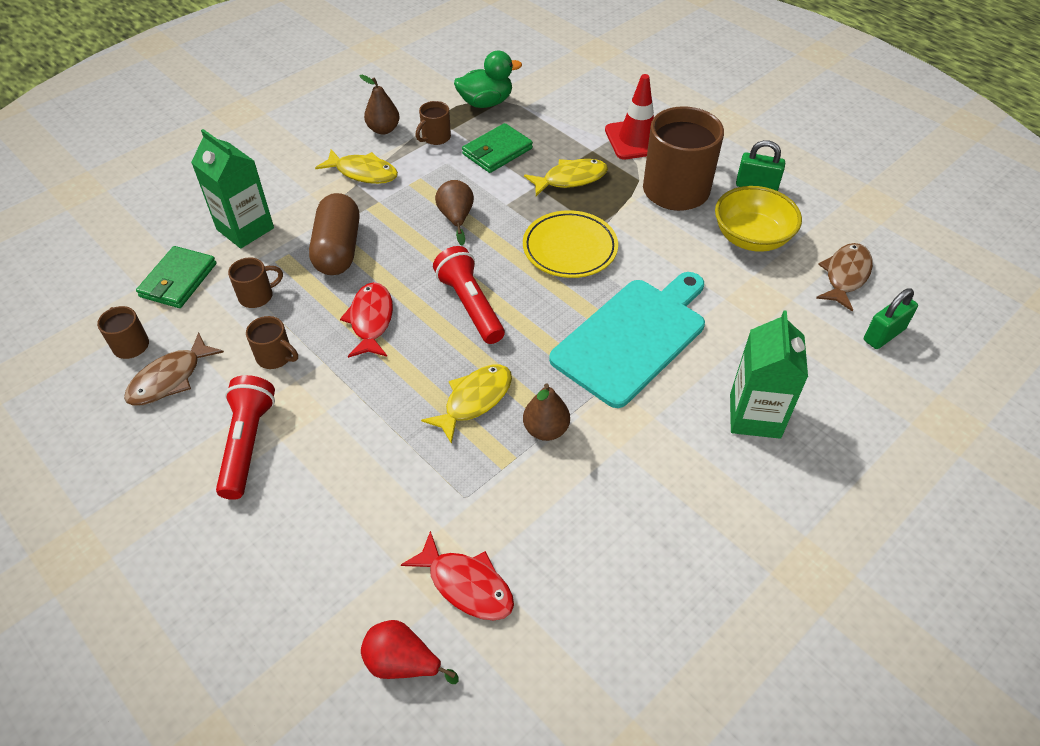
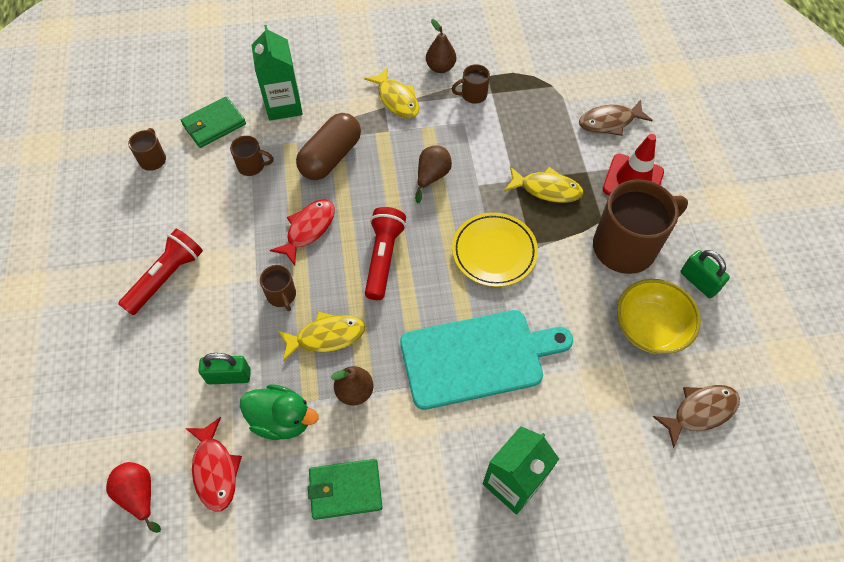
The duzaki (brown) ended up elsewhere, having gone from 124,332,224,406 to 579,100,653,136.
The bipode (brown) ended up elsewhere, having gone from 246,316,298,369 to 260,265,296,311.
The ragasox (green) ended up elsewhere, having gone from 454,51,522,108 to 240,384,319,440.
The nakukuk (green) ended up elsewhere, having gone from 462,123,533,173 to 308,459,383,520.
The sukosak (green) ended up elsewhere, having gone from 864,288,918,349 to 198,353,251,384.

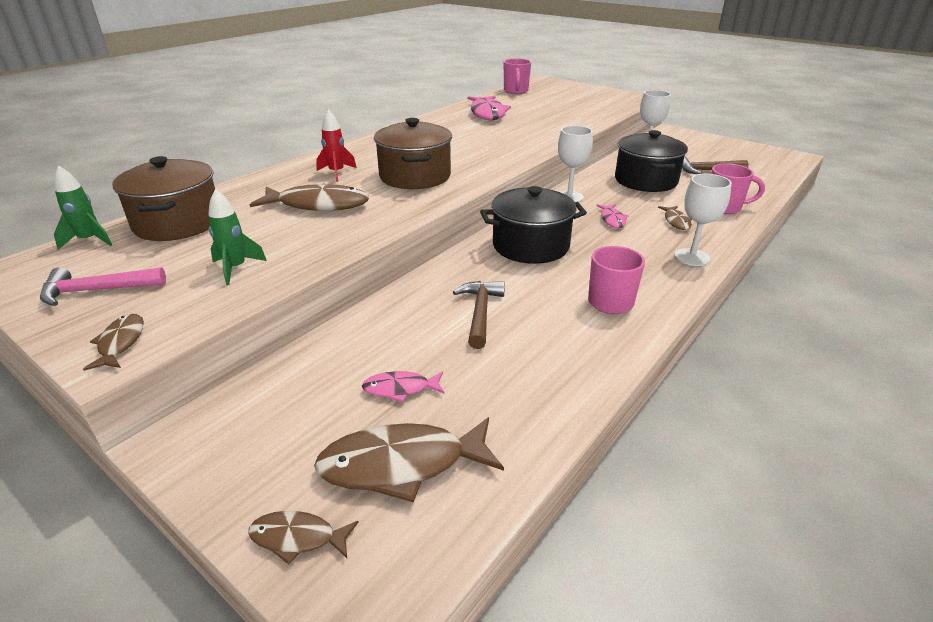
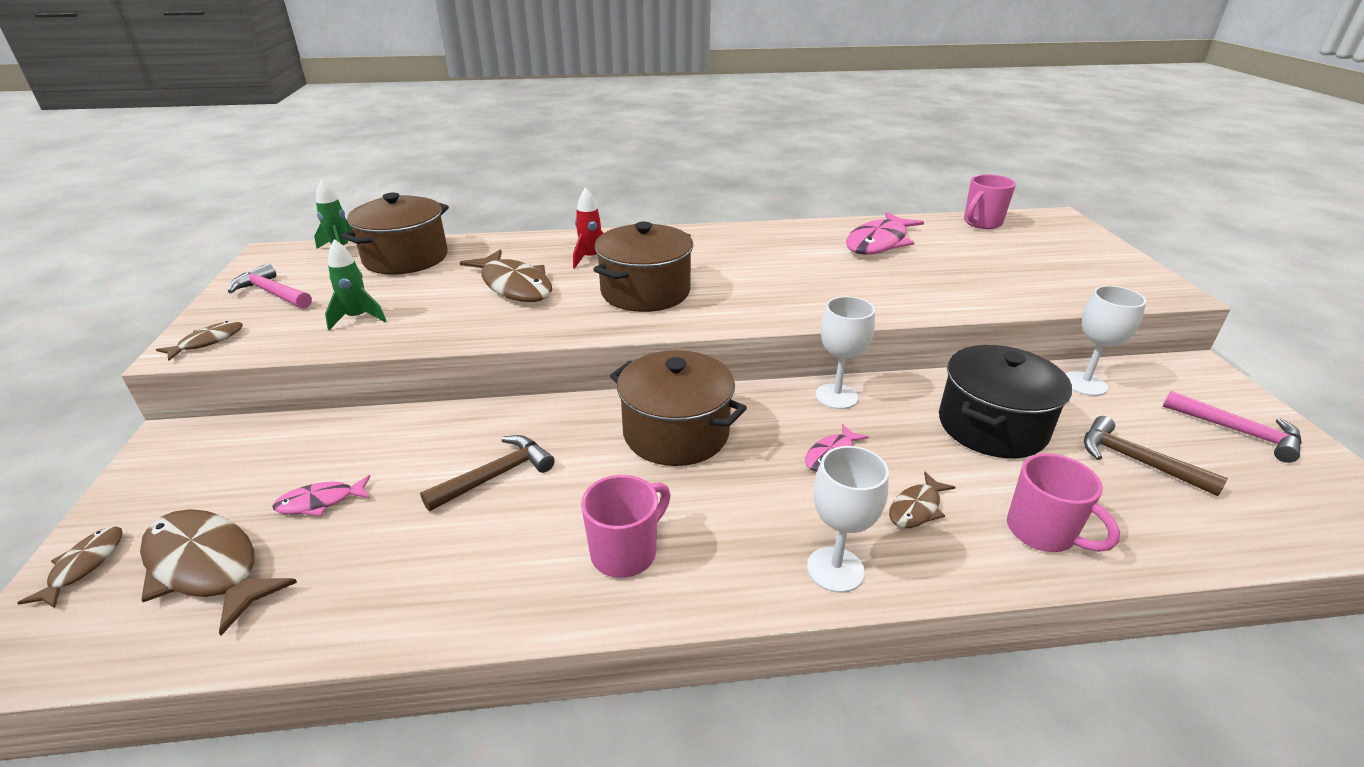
The duzaki (brown) at 248,511,358,565 ended up facing another way, 45 degrees clockwise from before.
The duzaki (pink) at 362,371,445,403 ended up facing another way, 60 degrees counterclockwise from before.
What was the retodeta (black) at 480,186,587,264 turned into the retodeta (brown) at 610,350,747,466.
The second view gained the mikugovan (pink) at 1162,390,1302,463.

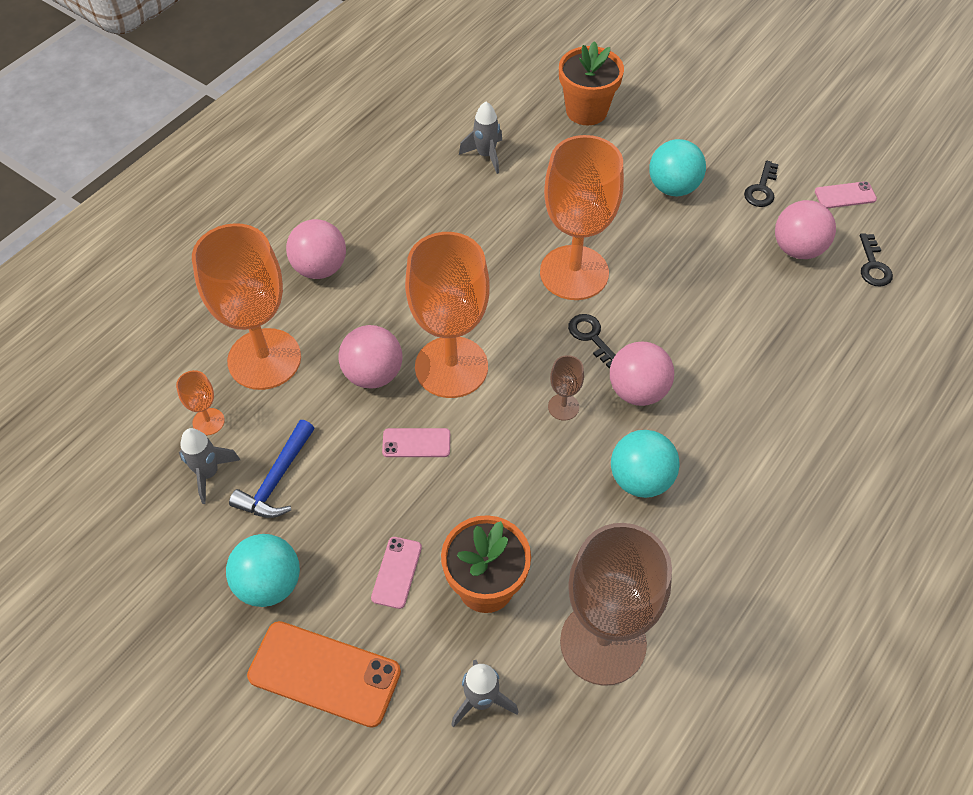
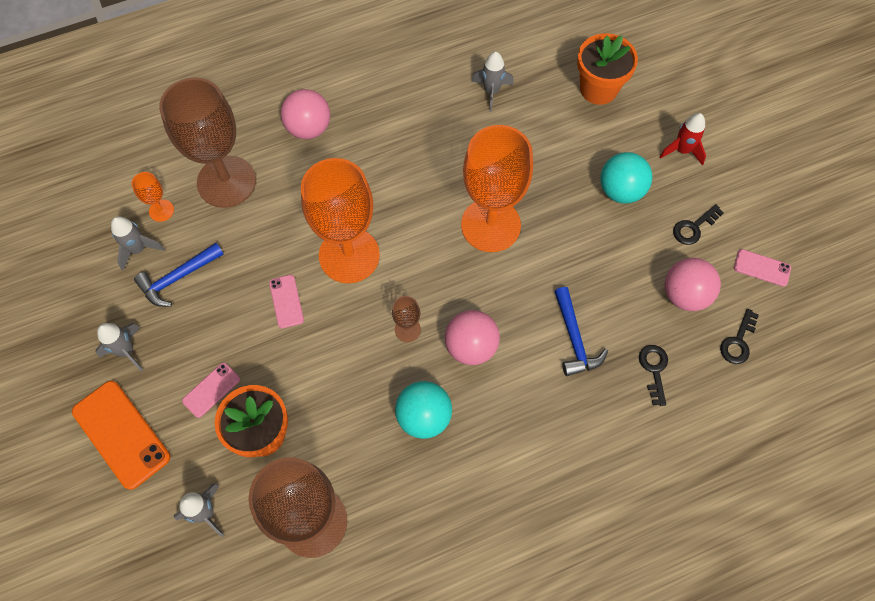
What was the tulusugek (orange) at 192,223,301,390 turned into the tulusugek (brown) at 159,77,256,208.
Where the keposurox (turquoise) stood at 226,534,300,607, the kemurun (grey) came to stand at 96,323,143,372.
The second view lost the keposurox (pink) at 338,325,403,389.
The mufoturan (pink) at 382,428,450,457 ended up facing another way, 45 degrees clockwise from before.
The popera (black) ended up elsewhere, having gone from 568,314,615,368 to 639,345,668,406.
The second view gained the mikugovan (blue) at 554,287,608,376.
The second view gained the kemurun (red) at 660,113,706,165.

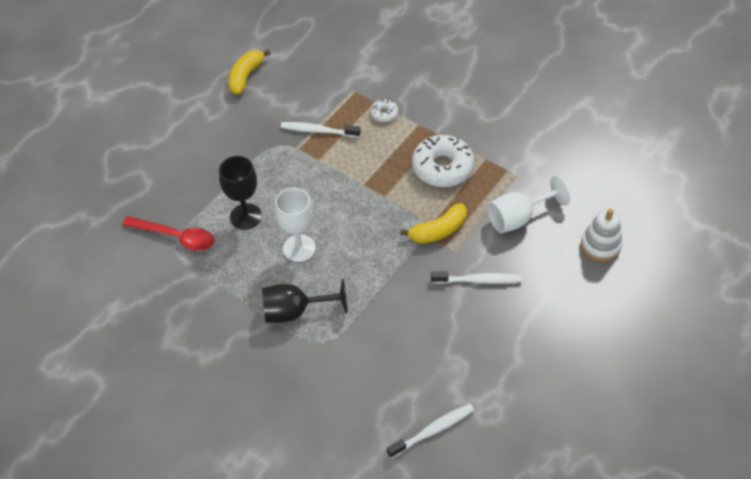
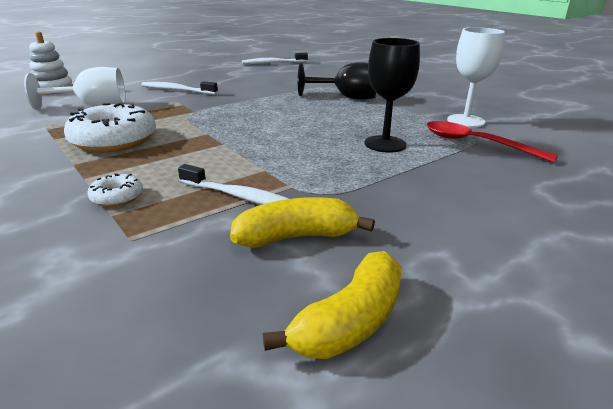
The tulusugek (white) ended up elsewhere, having gone from 275,188,316,262 to 447,27,505,128.
The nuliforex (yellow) ended up elsewhere, having gone from 400,203,467,243 to 230,197,375,247.

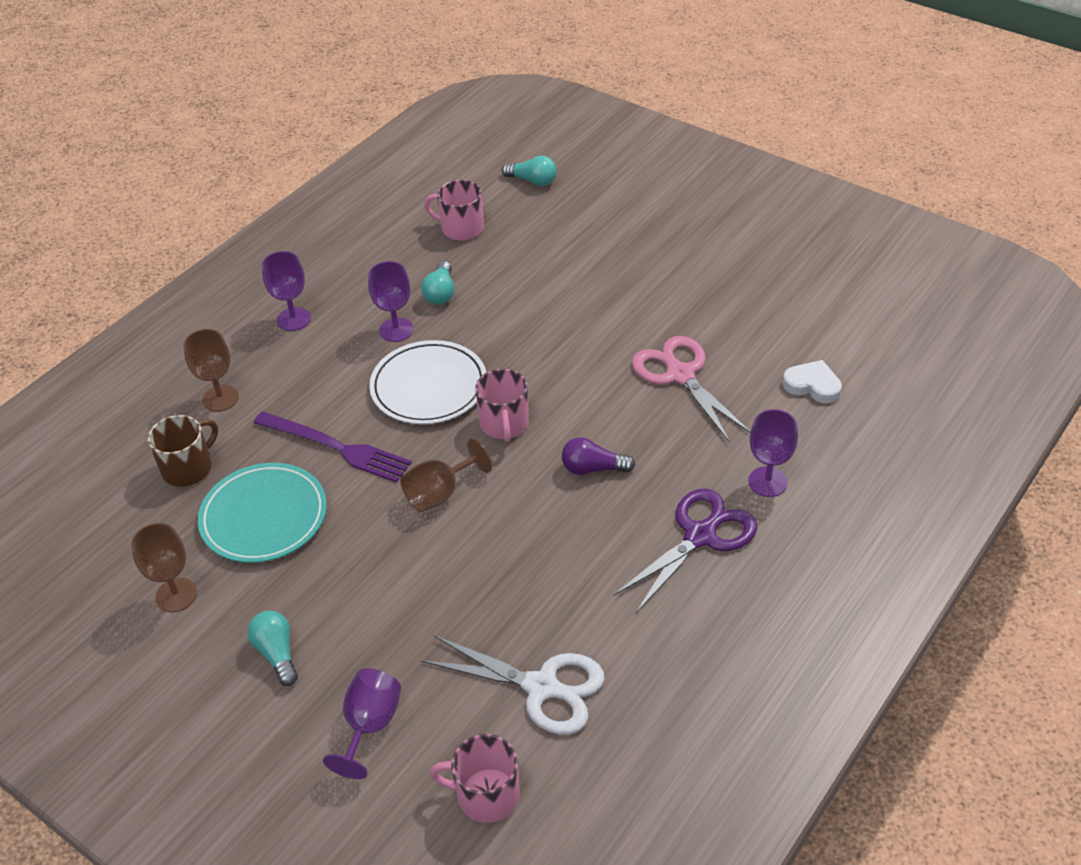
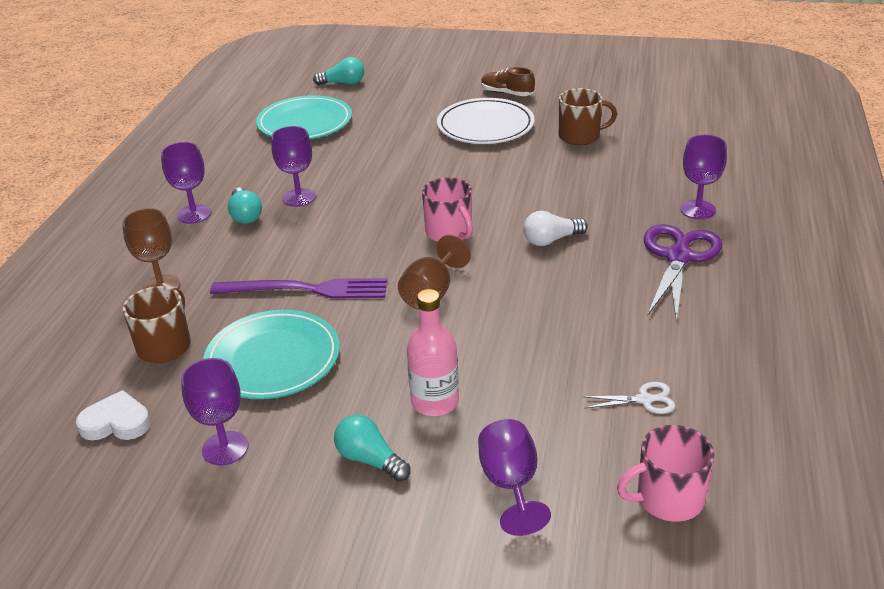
What was the tulusugek (brown) at 131,523,197,612 turned into the tulusugek (purple) at 181,358,248,466.
The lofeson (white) ended up elsewhere, having gone from 369,340,486,424 to 437,98,535,144.
The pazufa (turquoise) ended up elsewhere, having gone from 421,261,454,305 to 228,187,262,224.
The size of the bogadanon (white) at 421,635,605,735 changed by a factor of 0.48.
Where the bipode (pink) stood at 424,180,484,241, the lofeson (turquoise) came to stand at 256,95,352,139.
What was the pazufa (purple) at 562,437,635,475 turned into the pazufa (white) at 523,211,588,246.
The second view lost the bogadanon (pink) at 632,336,750,443.
The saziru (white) ended up elsewhere, having gone from 783,360,842,403 to 76,390,151,440.
The second view gained the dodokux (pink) at 407,289,459,416.
The second view gained the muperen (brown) at 481,67,535,96.
The second view gained the bipode (brown) at 559,88,617,145.

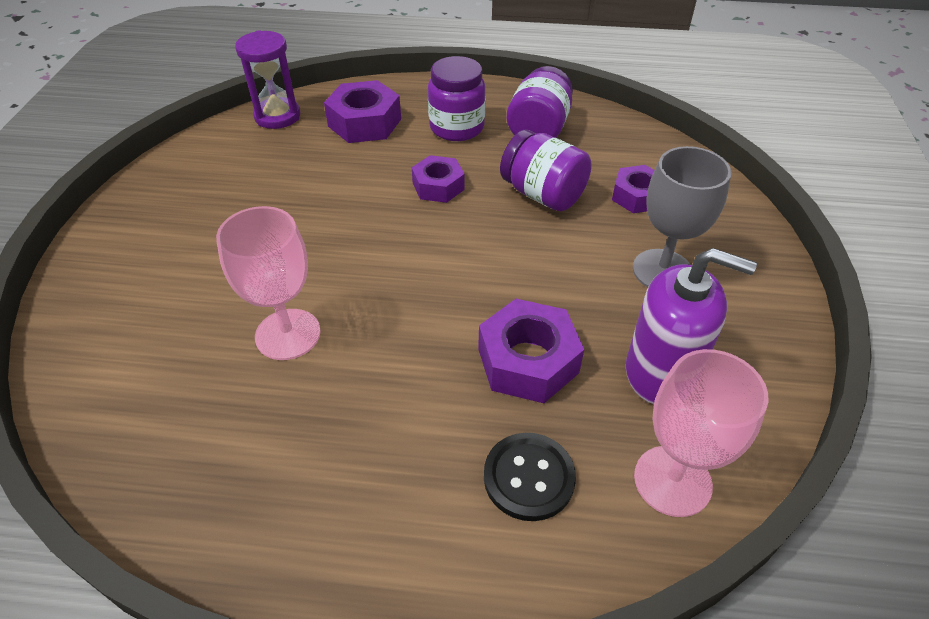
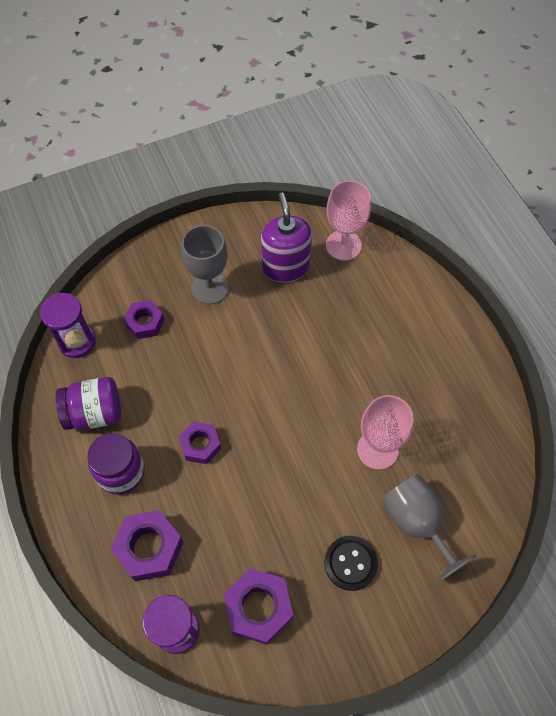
The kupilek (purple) ended up elsewhere, having gone from 478,299,584,403 to 224,568,293,645.
The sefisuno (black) ended up elsewhere, having gone from 484,433,576,521 to 324,536,378,591.
The second view lost the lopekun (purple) at 500,130,592,211.
The second view gained the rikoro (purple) at 40,293,96,358.
The second view gained the tulusugek (grey) at 382,474,476,582.

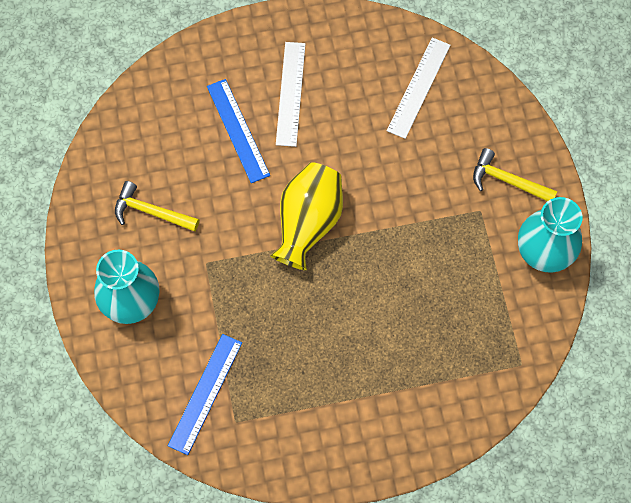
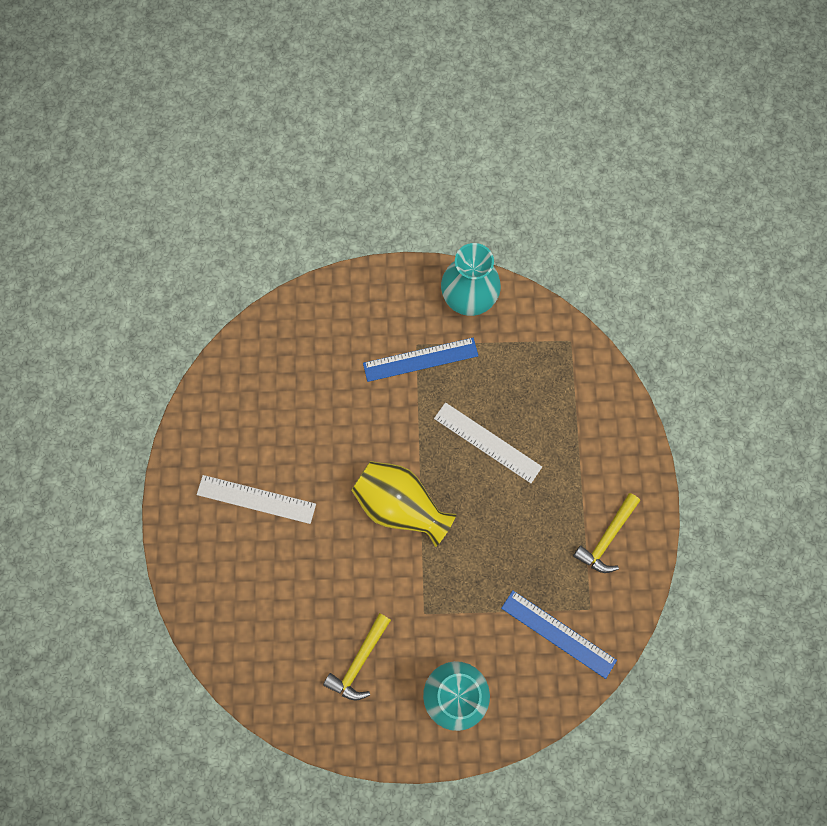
The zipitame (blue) ended up elsewhere, having gone from 207,79,270,183 to 363,338,478,382.
The zipitame (white) ended up elsewhere, having gone from 387,37,451,139 to 434,402,542,483.
The mikugovan (yellow) ended up elsewhere, having gone from 473,148,557,201 to 573,493,640,573.

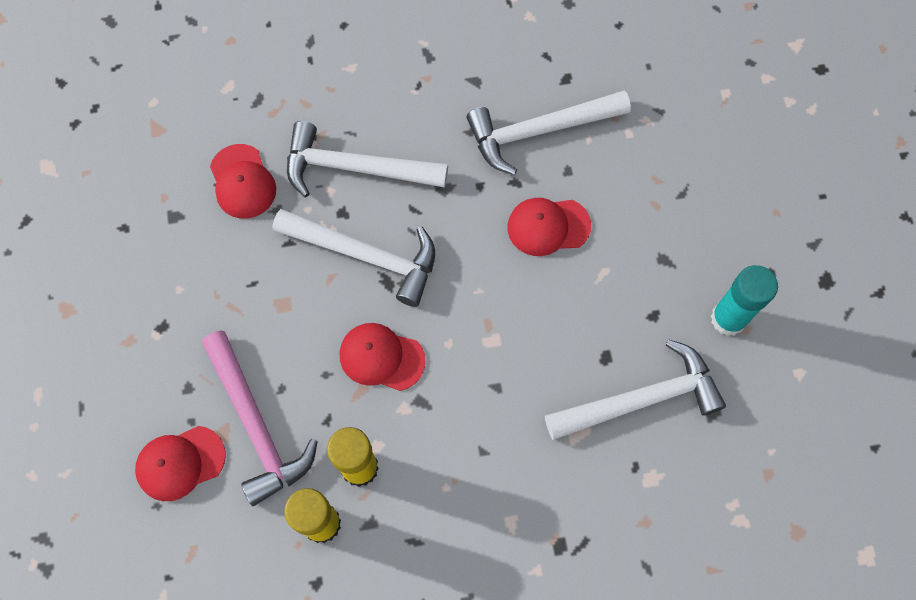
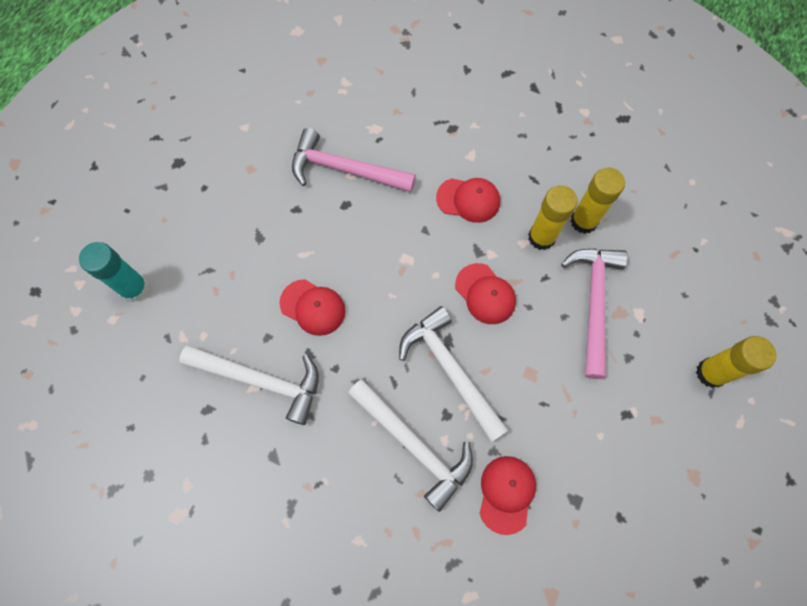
The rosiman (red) ended up elsewhere, having gone from 135,426,226,501 to 436,178,500,223.
What was the mikugovan (white) at 545,339,726,440 turned into the mikugovan (pink) at 292,128,416,192.
The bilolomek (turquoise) ended up elsewhere, having gone from 711,265,778,336 to 79,242,149,302.
The second view gained the bilolomek (yellow) at 696,336,777,388.

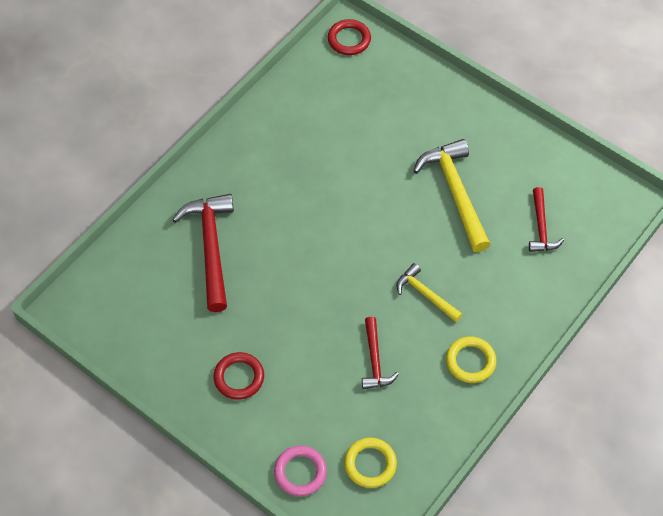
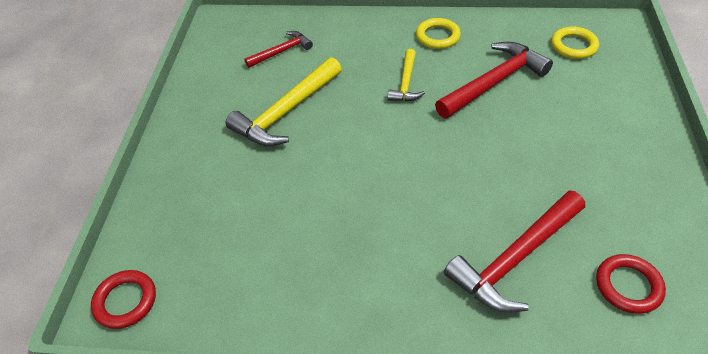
The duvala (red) ended up elsewhere, having gone from 214,352,264,400 to 596,254,666,314.
The second view lost the duvala (pink) at 274,446,327,496.
The size of the mikugovan (red) at 362,317,399,389 changed by a factor of 1.76.

